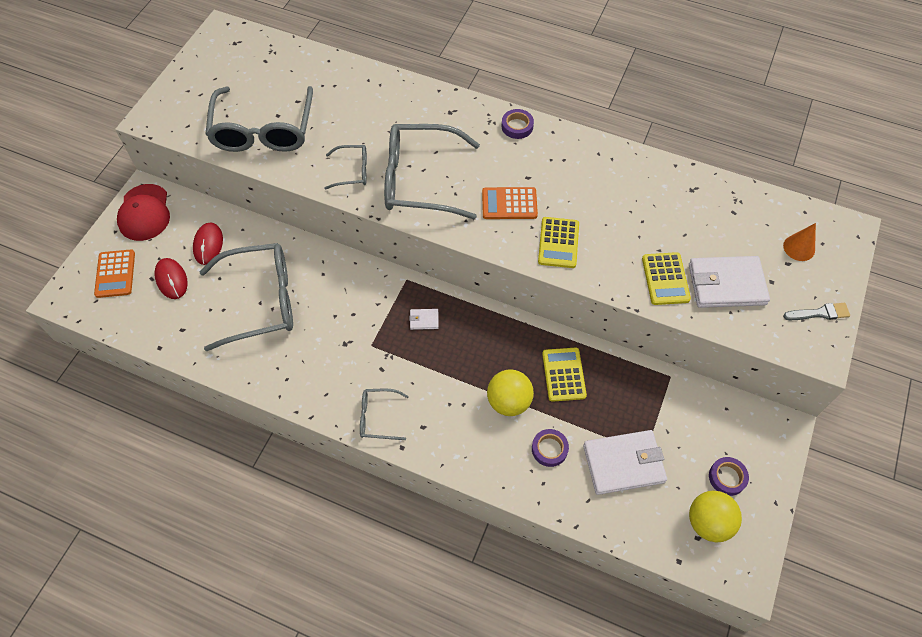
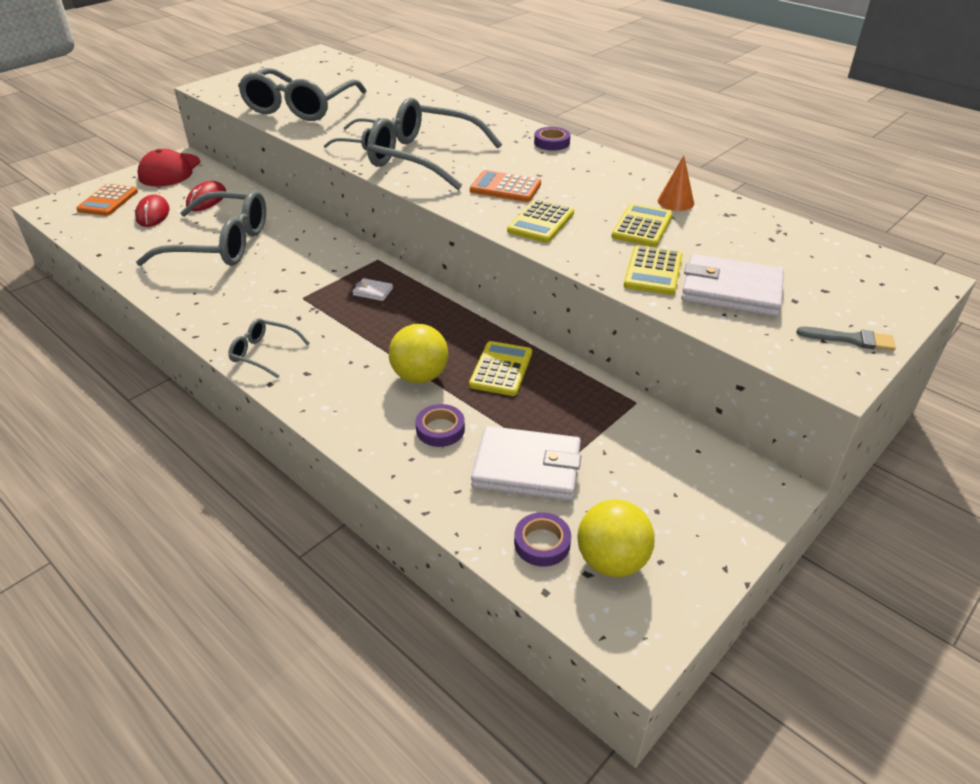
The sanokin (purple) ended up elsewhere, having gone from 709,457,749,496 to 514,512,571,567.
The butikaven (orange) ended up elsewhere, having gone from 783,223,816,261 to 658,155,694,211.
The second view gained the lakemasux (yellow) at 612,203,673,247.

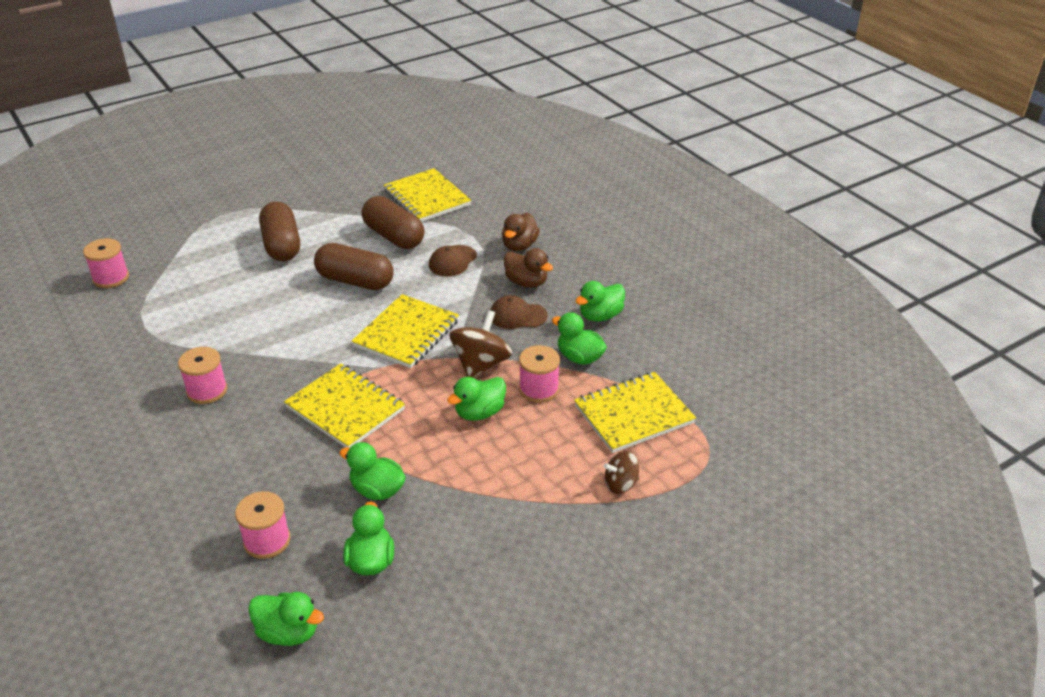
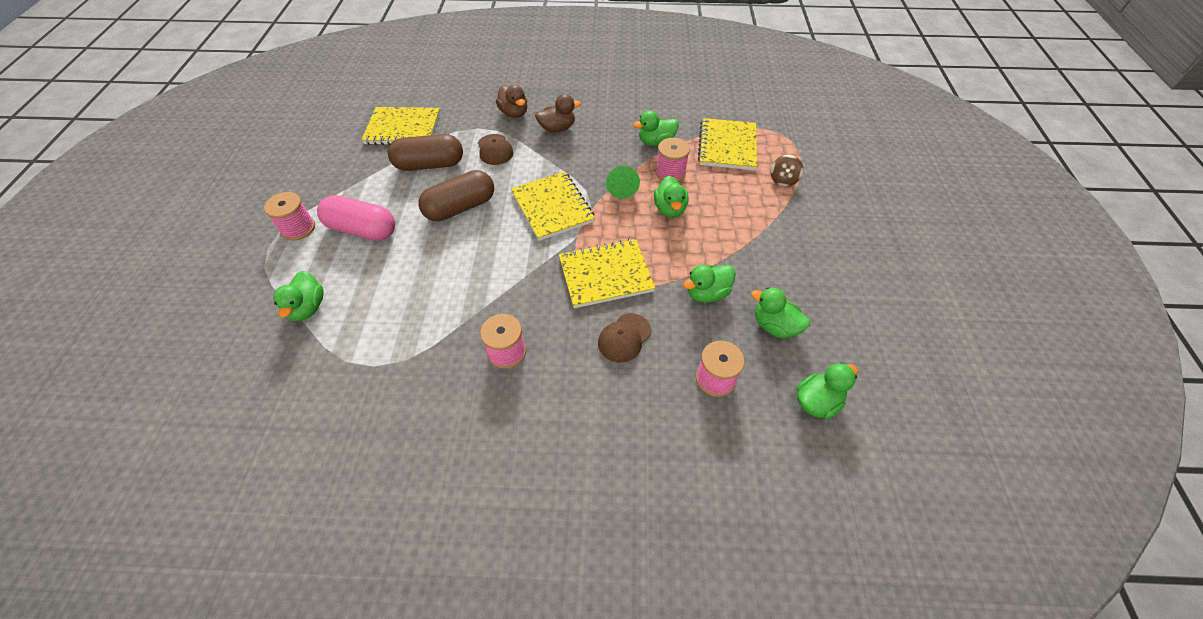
The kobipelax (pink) ended up elsewhere, having gone from 83,238,129,288 to 264,192,315,240.
What was the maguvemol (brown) at 259,202,300,261 turned into the maguvemol (pink) at 317,195,395,241.
Where the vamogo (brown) stood at 450,310,512,378, the butikaven (green) came to stand at 606,166,640,199.
The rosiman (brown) ended up elsewhere, having gone from 490,295,548,329 to 598,313,651,363.
The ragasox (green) ended up elsewhere, having gone from 575,281,625,322 to 273,271,324,321.

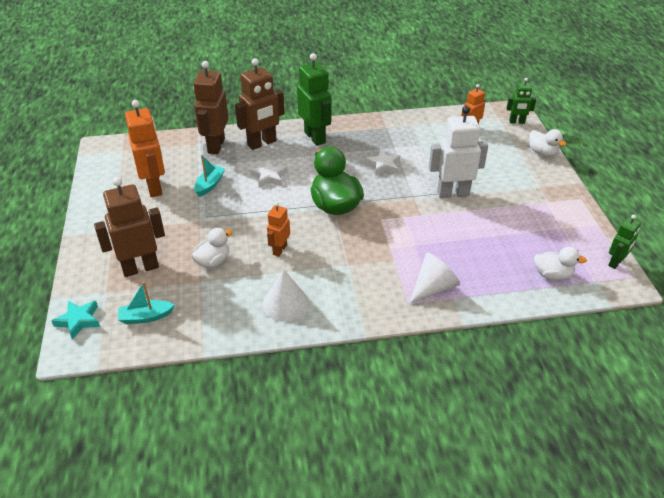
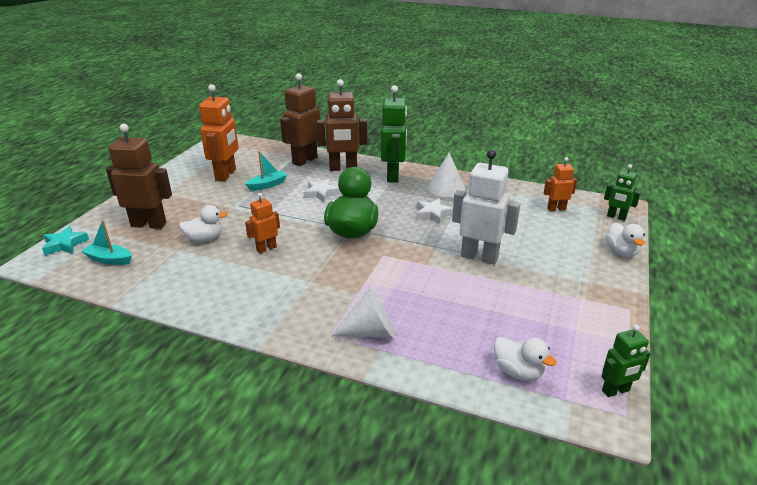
The butikaven (white) ended up elsewhere, having gone from 263,269,309,322 to 428,152,465,197.

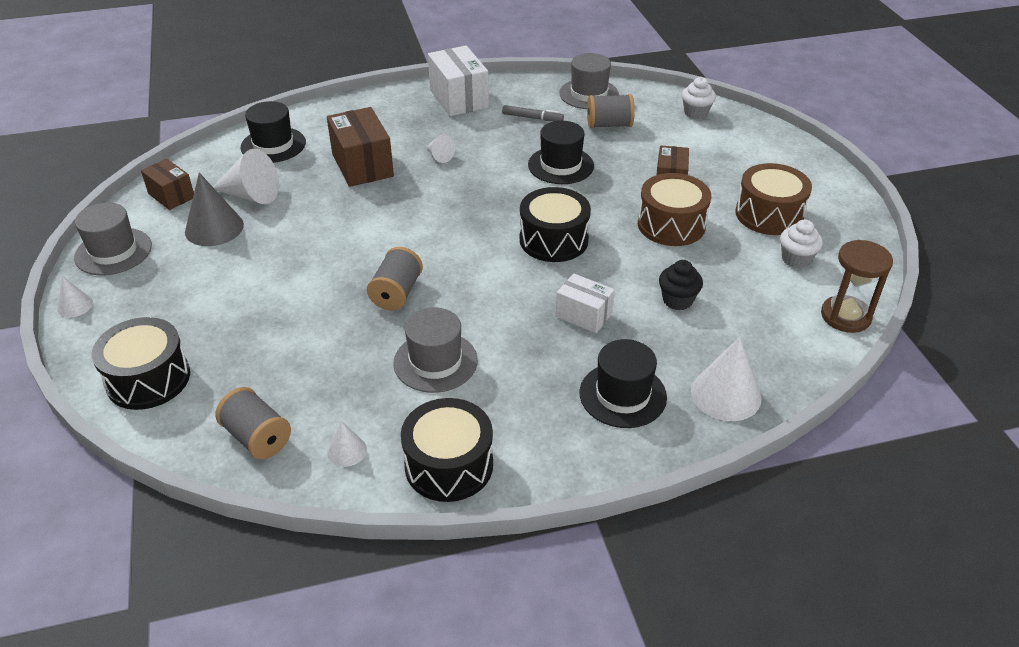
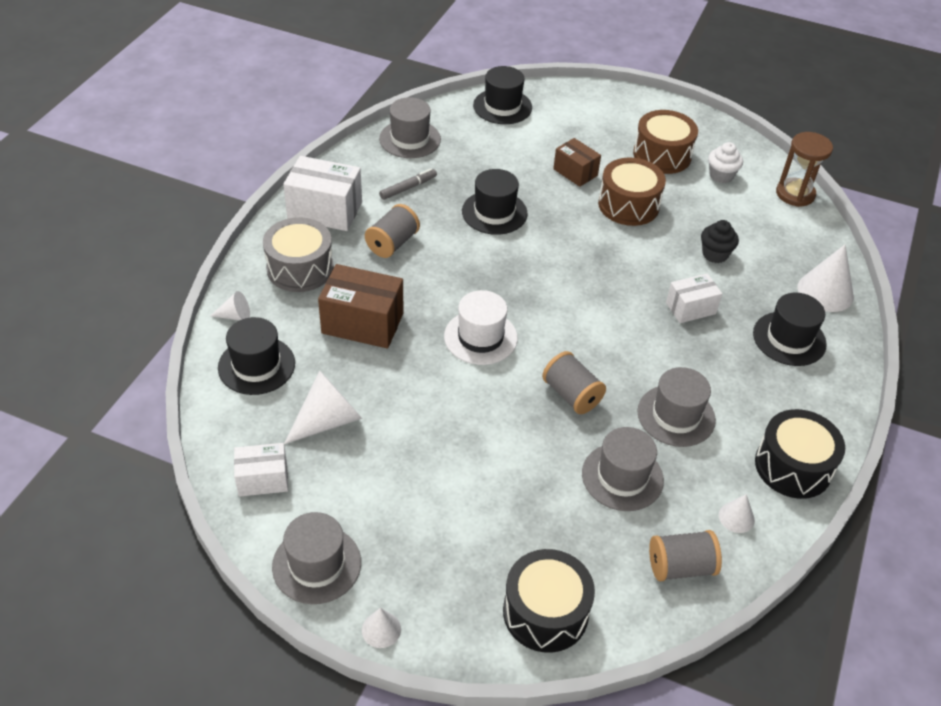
What was the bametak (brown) at 141,159,194,210 turned into the bametak (white) at 234,443,288,497.
The second view lost the butikaven (grey) at 185,172,244,246.
The butikaven (white) ended up elsewhere, having gone from 427,134,455,163 to 211,291,250,321.
The second view lost the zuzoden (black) at 520,187,591,262.
The kobipelax (grey) ended up elsewhere, having gone from 587,94,635,128 to 365,204,420,258.
Where the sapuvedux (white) stood at 682,77,716,119, the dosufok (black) came to stand at 473,66,532,124.
The second view gained the zuzoden (grey) at 263,217,334,292.
The second view gained the dosufok (white) at 444,290,518,365.
The second view gained the dosufok (grey) at 582,427,664,511.

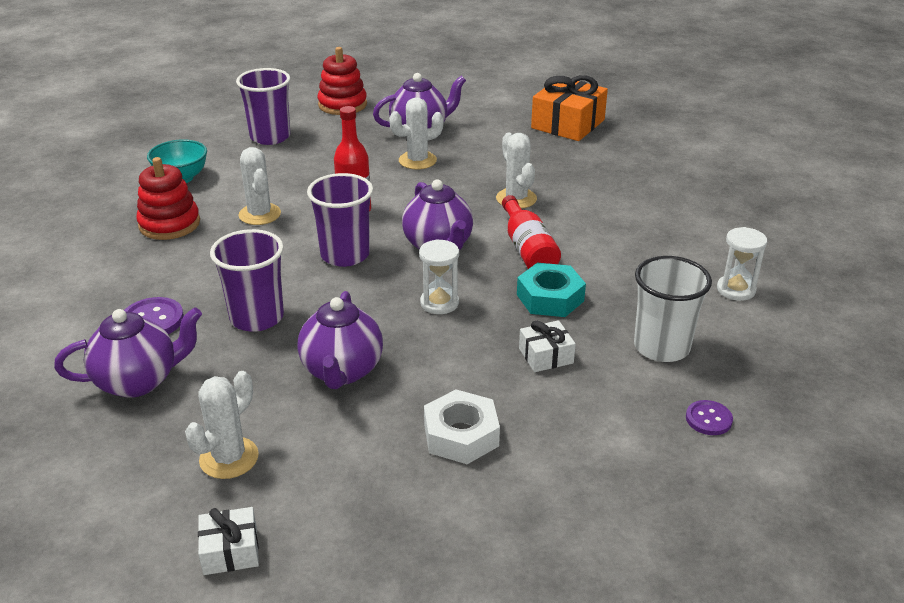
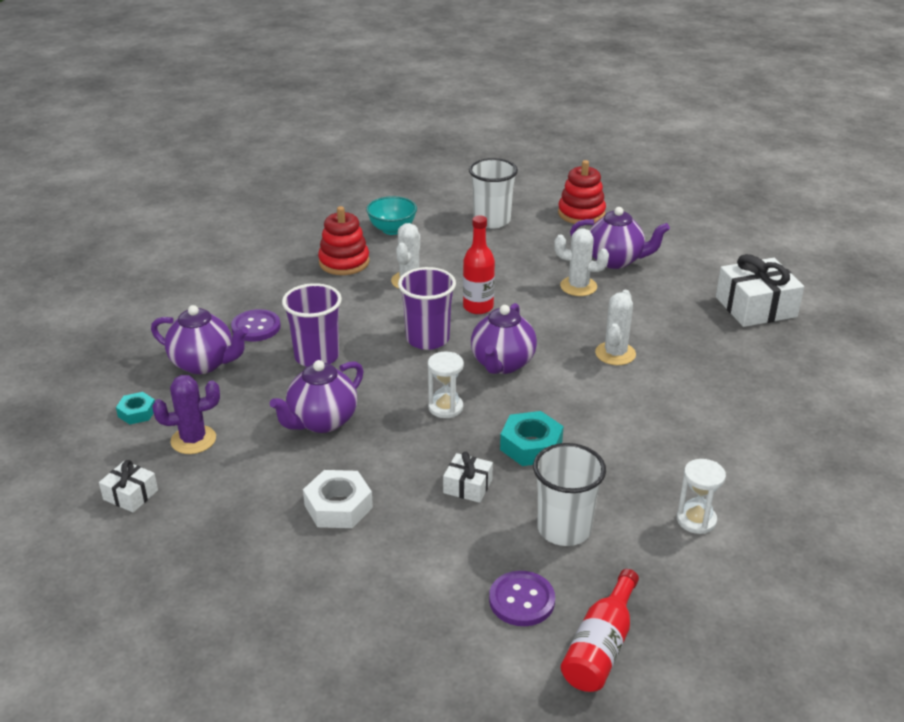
What was the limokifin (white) at 185,371,259,479 turned into the limokifin (purple) at 152,375,220,454.
What was the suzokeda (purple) at 236,68,290,145 turned into the suzokeda (white) at 469,158,518,228.
The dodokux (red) ended up elsewhere, having gone from 502,195,561,269 to 561,569,639,692.
What was the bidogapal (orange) at 531,75,608,141 turned into the bidogapal (white) at 716,254,804,327.
The size of the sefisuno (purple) at 686,400,733,435 changed by a factor of 1.52.
The second view gained the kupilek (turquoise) at 116,392,155,425.

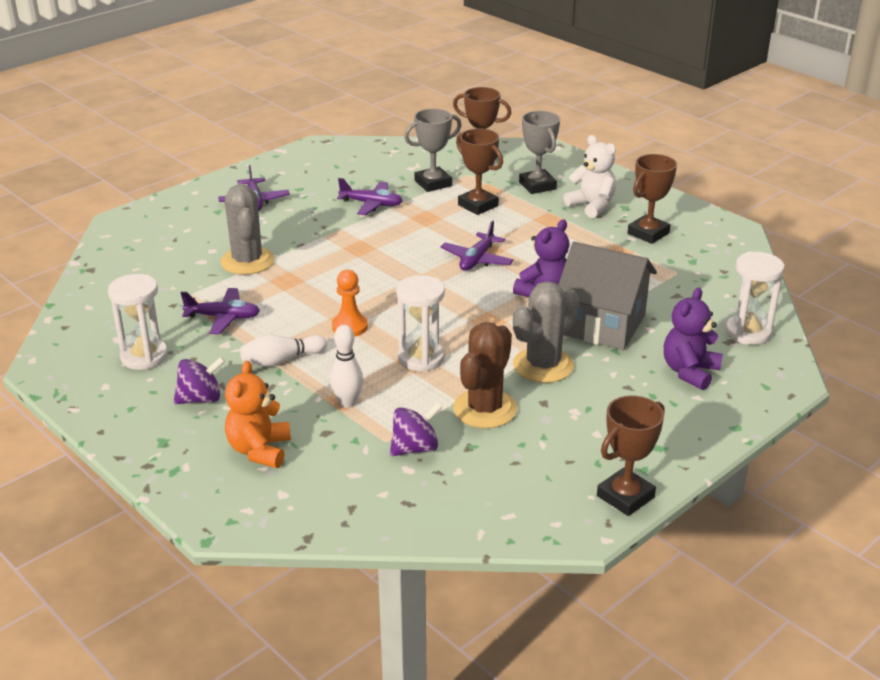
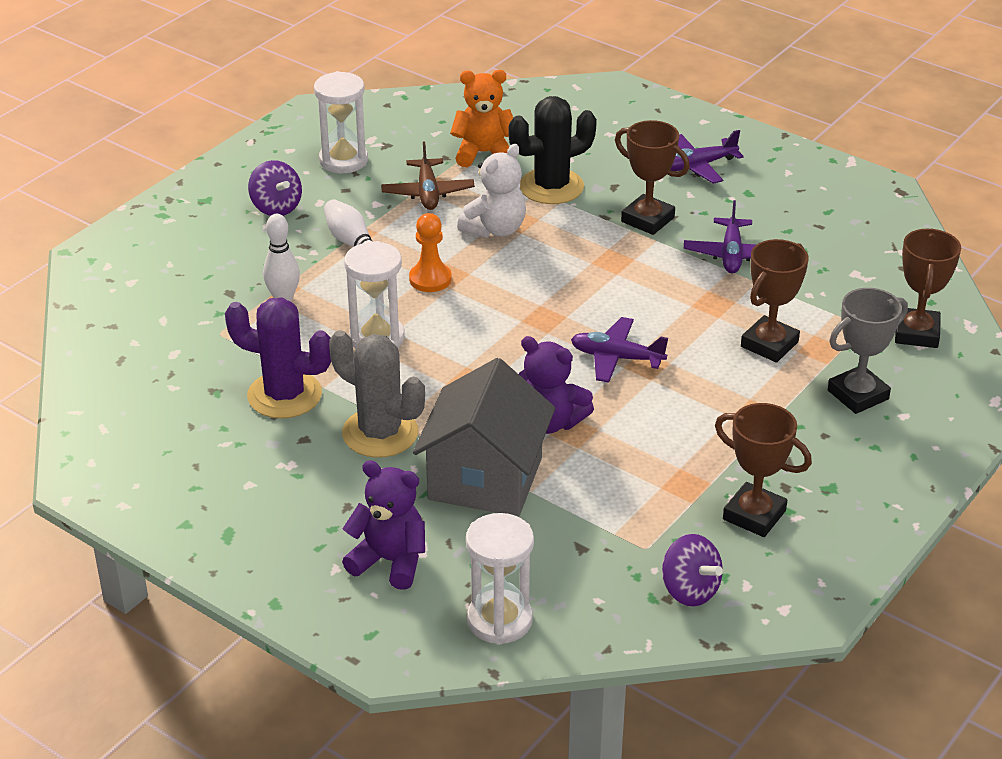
What was the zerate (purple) at 181,288,260,334 turned into the zerate (brown) at 381,141,475,210.
What was the limokifin (grey) at 221,184,274,275 turned into the limokifin (black) at 508,96,597,204.
The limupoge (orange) ended up elsewhere, having gone from 225,361,291,468 to 450,70,513,167.
The vamogo (purple) ended up elsewhere, having gone from 390,402,442,456 to 662,534,723,606.
The second view lost the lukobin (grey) at 404,109,462,192.
What was the limokifin (brown) at 453,322,517,428 turned into the limokifin (purple) at 225,297,331,419.
The limupoge (white) ended up elsewhere, having gone from 564,135,616,218 to 457,144,526,238.
The lukobin (brown) ended up elsewhere, having gone from 597,396,665,516 to 615,120,690,235.

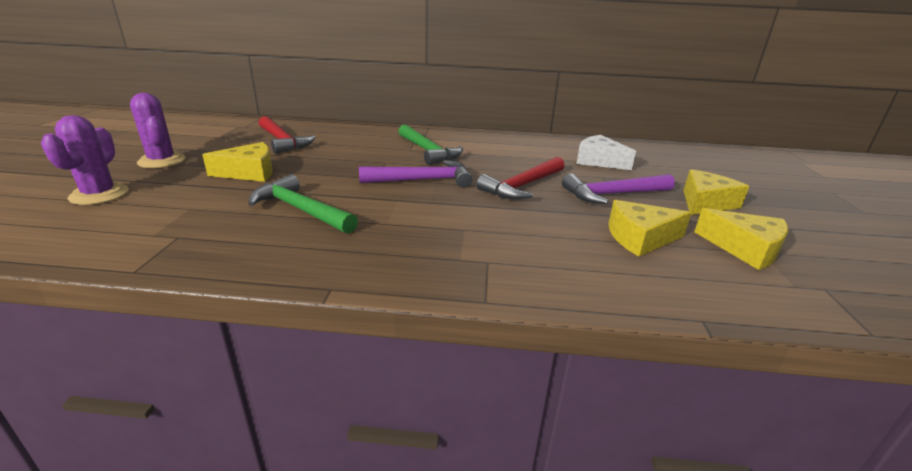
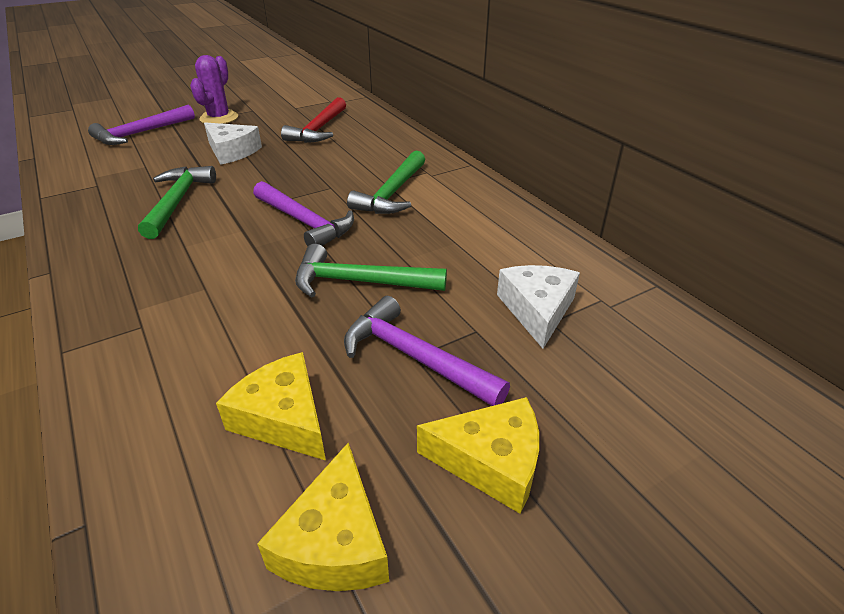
Where the limokifin (purple) stood at 41,115,129,205, the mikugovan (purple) came to stand at 88,105,195,145.
What was the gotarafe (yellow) at 202,142,273,182 turned into the gotarafe (white) at 204,122,262,165.
What was the mikugovan (red) at 477,157,564,199 turned into the mikugovan (green) at 295,244,447,298.

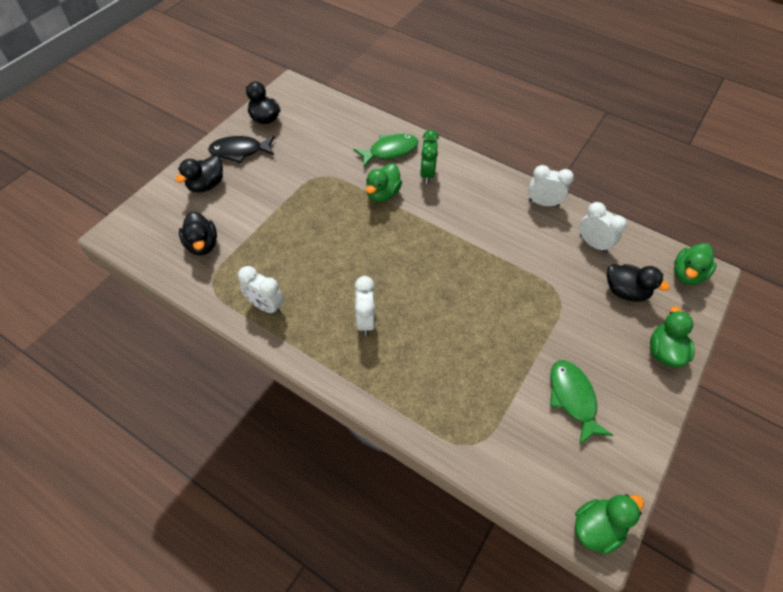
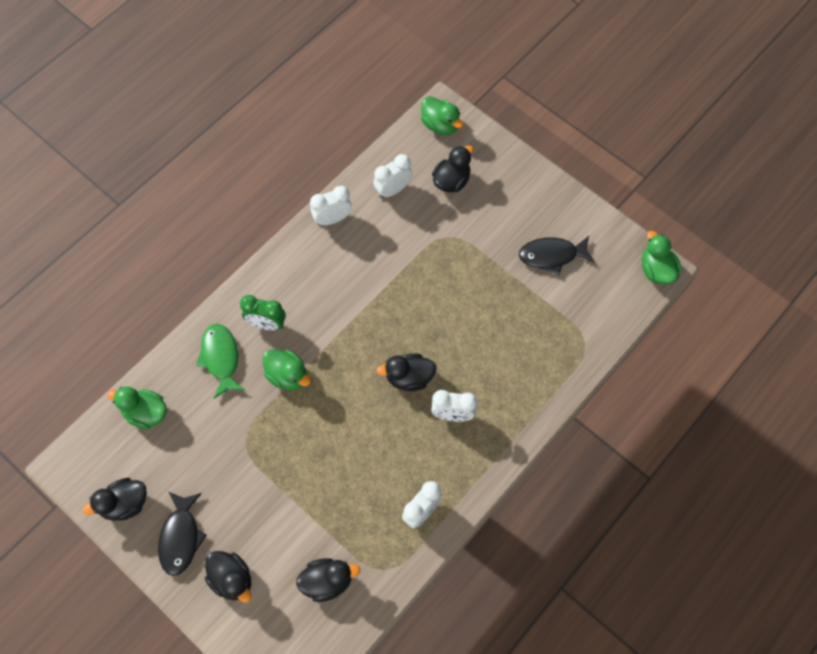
The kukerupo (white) at 528,165,574,207 ended up facing another way, 45 degrees clockwise from before.
What was the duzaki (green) at 550,360,613,445 turned into the duzaki (black) at 519,236,595,275.
The ragasox (green) ended up elsewhere, having gone from 650,306,694,367 to 107,386,167,429.
The second view gained the ragasox (black) at 377,353,437,391.

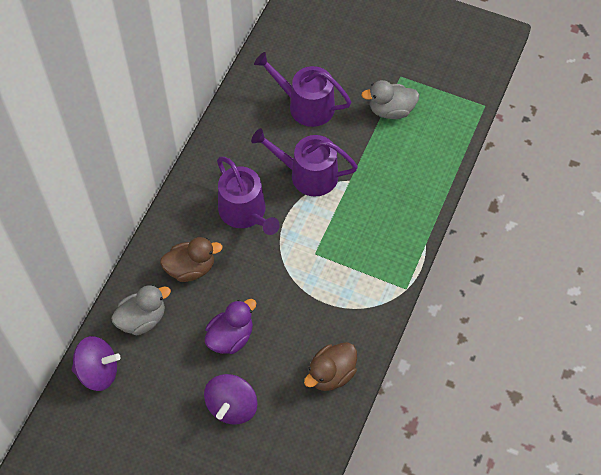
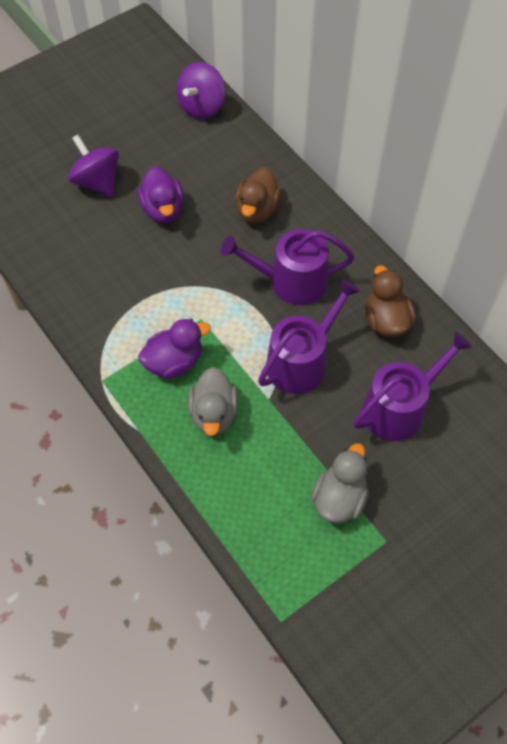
The ragasox (grey) ended up elsewhere, having gone from 111,285,171,335 to 188,367,239,436.
The ragasox (brown) ended up elsewhere, having gone from 304,342,357,391 to 365,265,416,337.
The second view gained the ragasox (purple) at 138,319,211,379.

